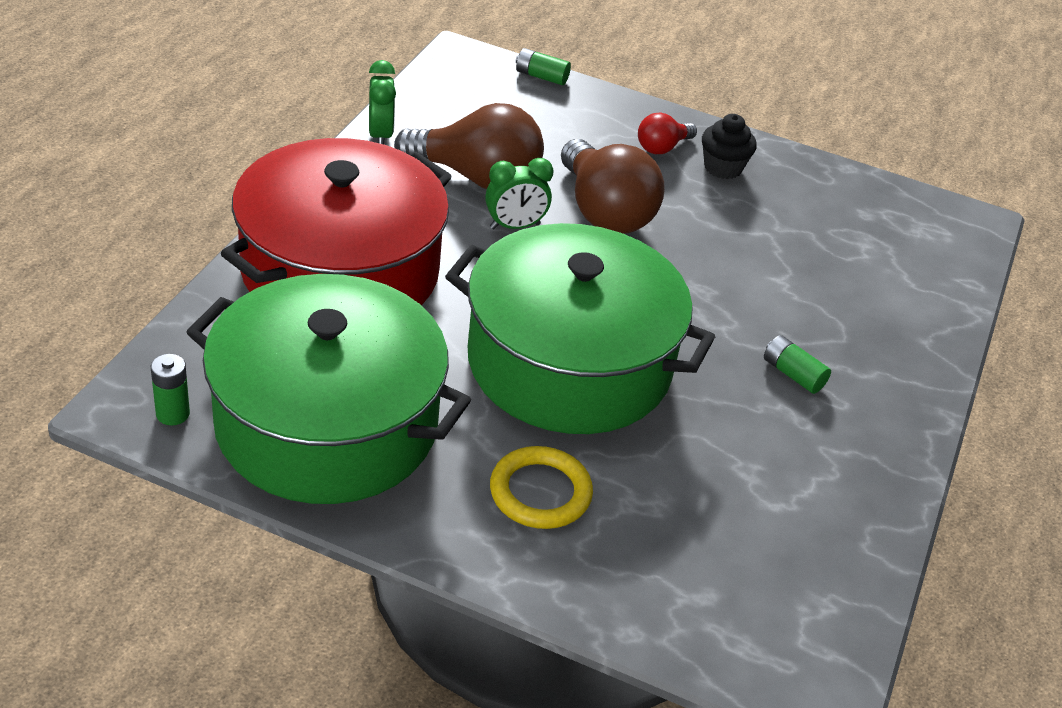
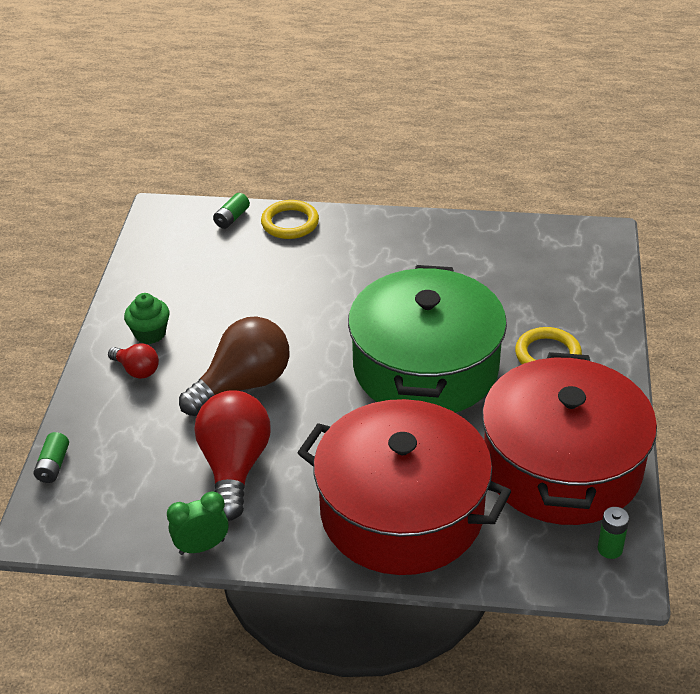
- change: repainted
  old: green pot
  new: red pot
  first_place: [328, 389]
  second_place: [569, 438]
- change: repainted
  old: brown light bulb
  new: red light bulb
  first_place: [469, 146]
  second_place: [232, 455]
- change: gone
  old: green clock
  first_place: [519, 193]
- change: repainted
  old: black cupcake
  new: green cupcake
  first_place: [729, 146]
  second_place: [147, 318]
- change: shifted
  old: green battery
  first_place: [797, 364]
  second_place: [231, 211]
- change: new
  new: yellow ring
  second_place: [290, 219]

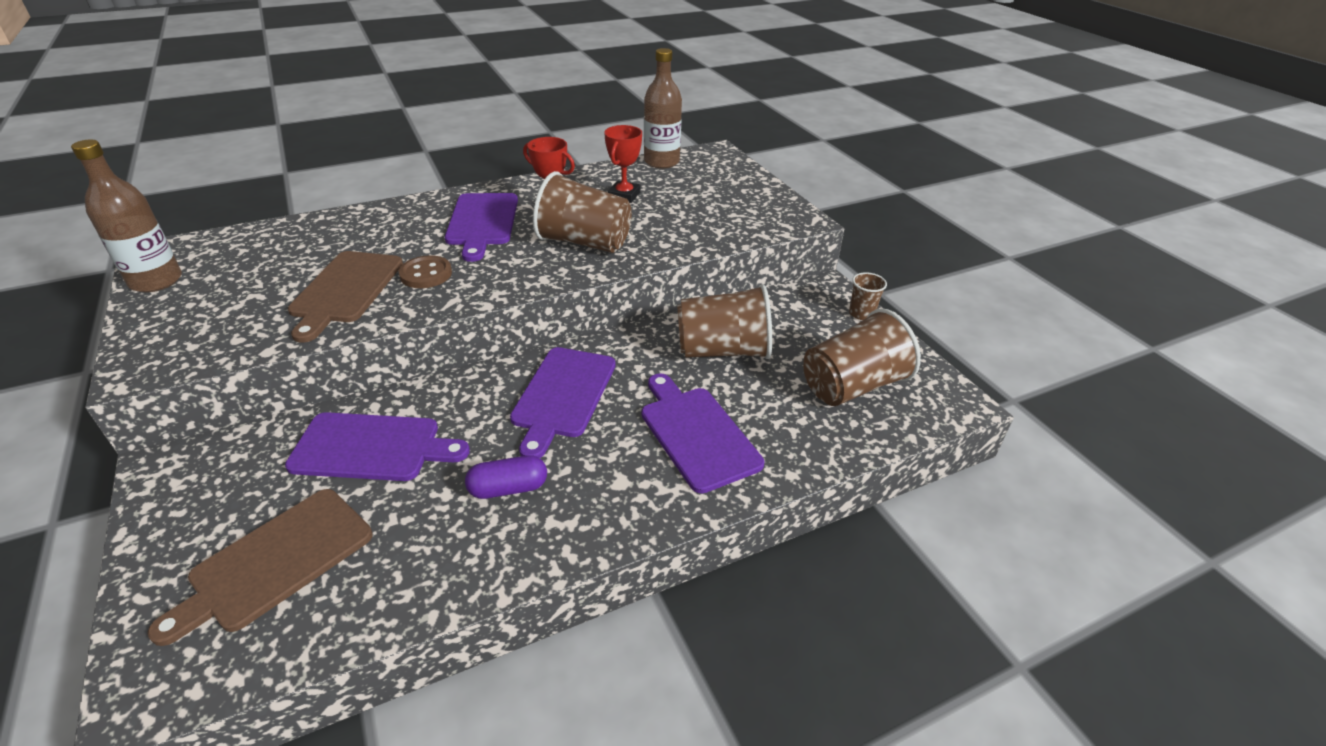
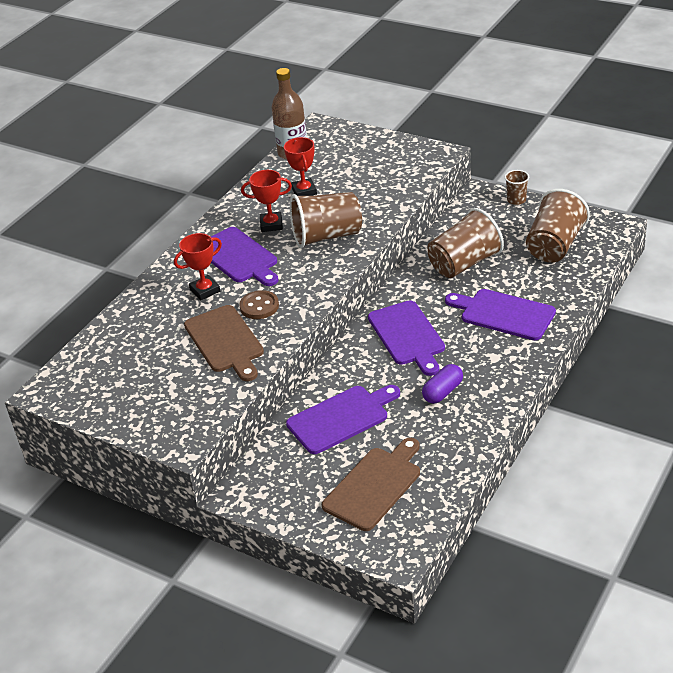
- change: gone
  old: brown bottle
  first_place: [126, 216]
- change: rotated
  old: brown cutting board
  first_place: [260, 567]
  second_place: [371, 484]
  degrees: -150
- change: new
  new: red trophy
  second_place: [198, 266]

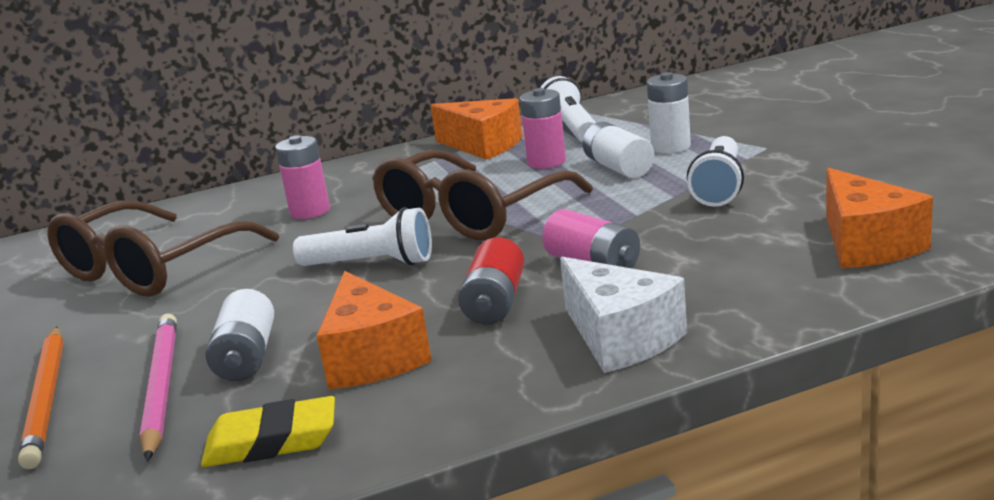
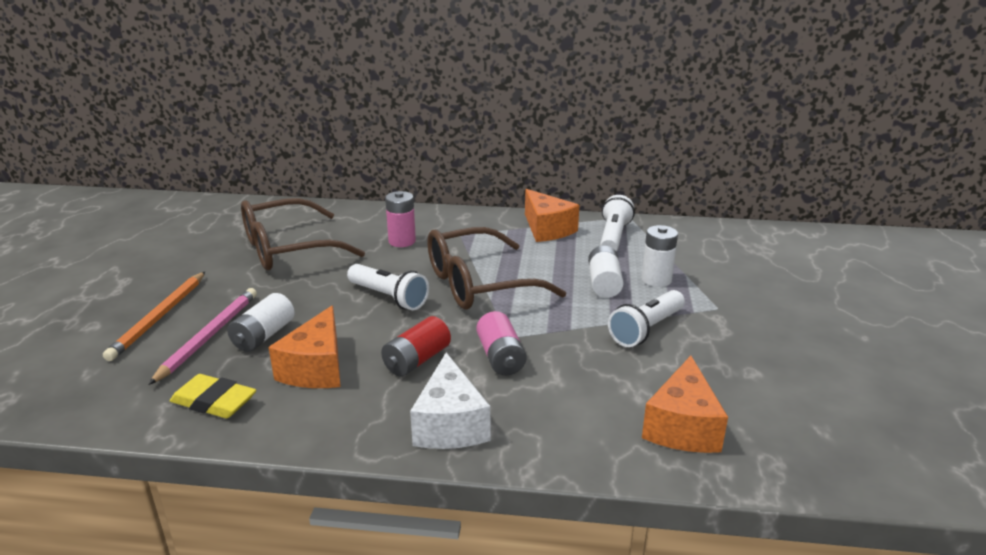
- change: gone
  old: pink battery
  first_place: [543, 128]

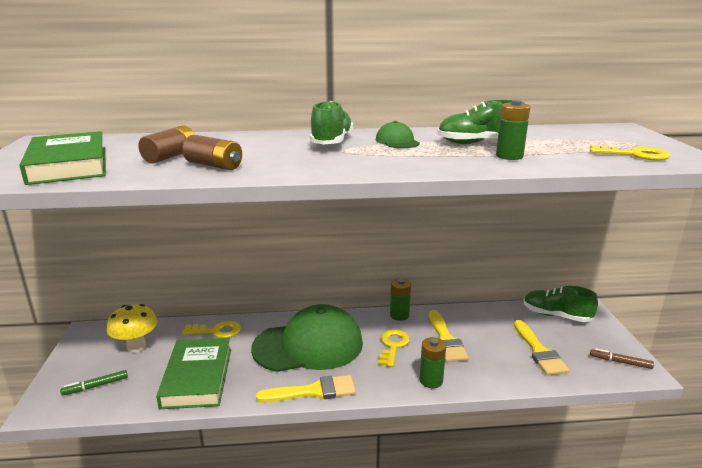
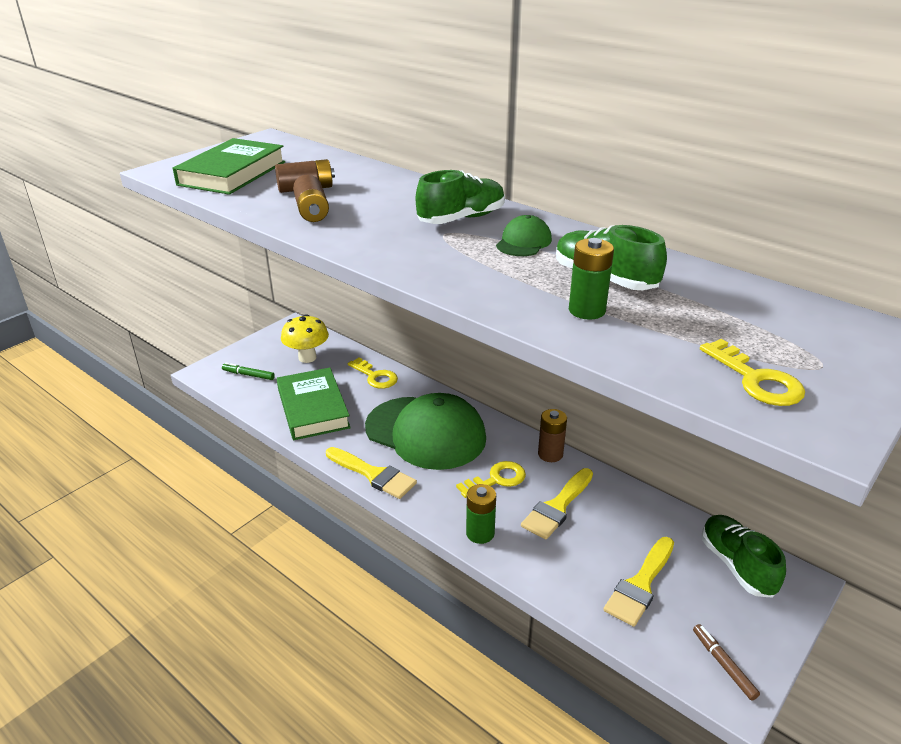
- change: rotated
  old: green book
  first_place: [193, 373]
  second_place: [314, 404]
  degrees: -60
- change: repainted
  old: green battery
  new: brown battery
  first_place: [400, 299]
  second_place: [552, 435]

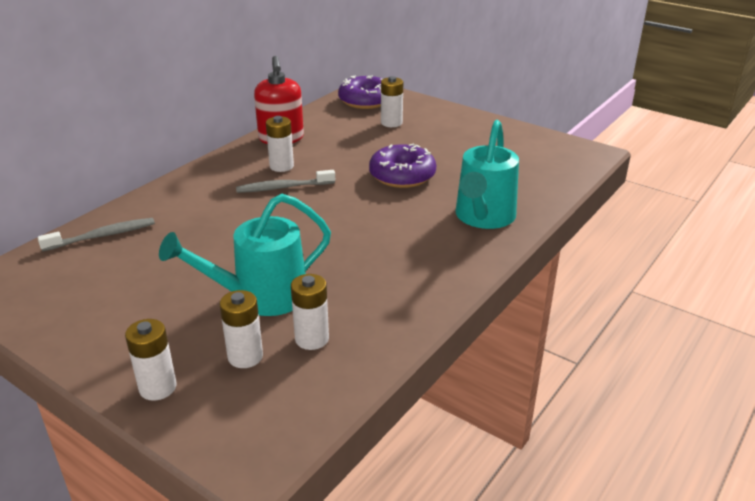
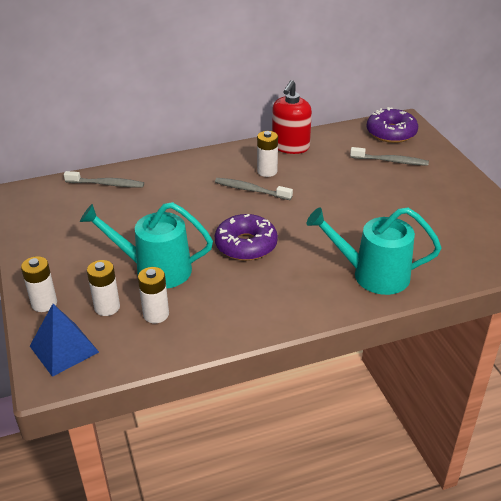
- change: shifted
  old: purple donut
  first_place: [402, 165]
  second_place: [246, 237]
- change: swapped
  old: white battery
  new: grey toothbrush
  first_place: [392, 101]
  second_place: [389, 156]
- change: rotated
  old: turquoise watering can
  first_place: [487, 174]
  second_place: [374, 251]
  degrees: 45
- change: new
  new: blue pyramid
  second_place: [64, 340]

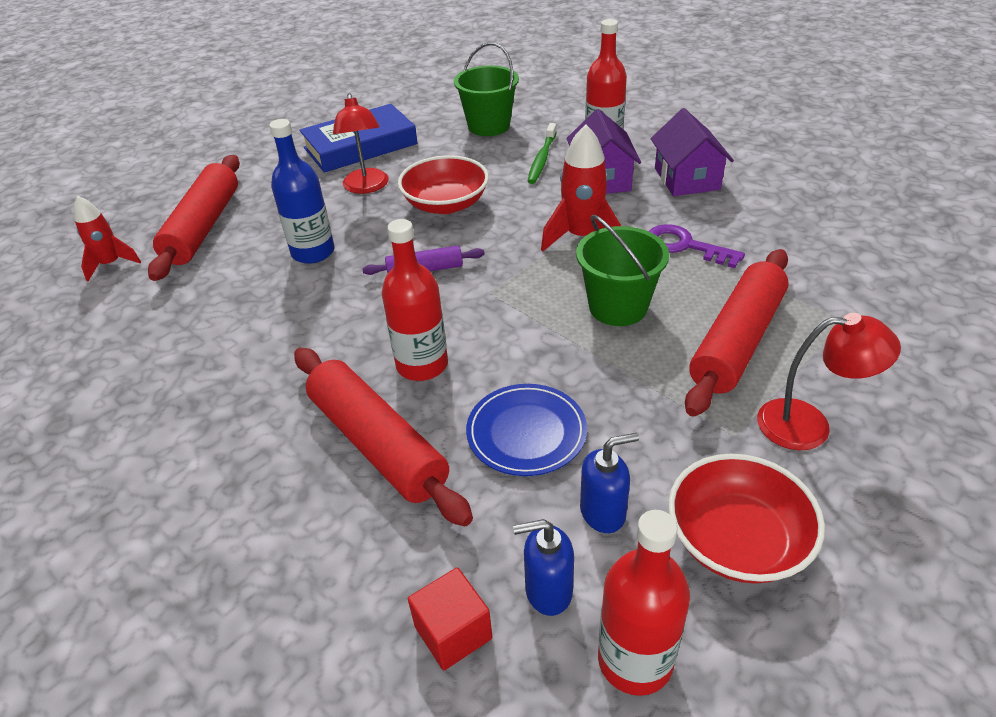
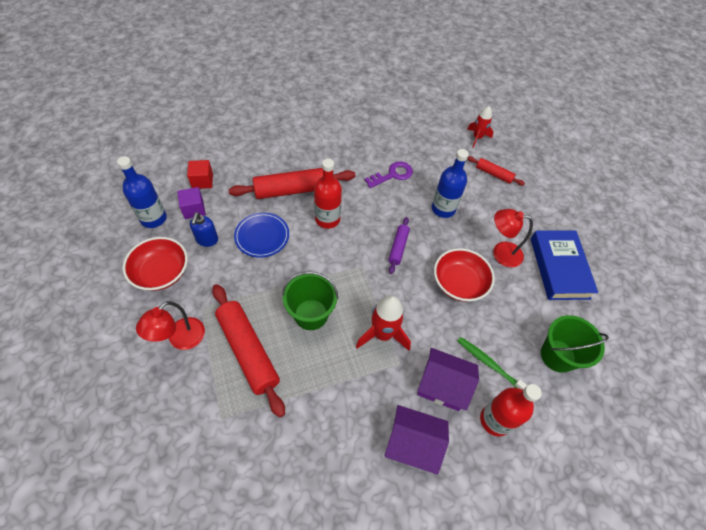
- change: scaled
  old: red rolling pin
  first_place: [194, 218]
  second_place: [496, 171]
  factor: 0.52
- change: swapped
  old: blue soap dispenser
  new: purple cube
  first_place: [543, 567]
  second_place: [191, 203]
- change: repainted
  old: red bottle
  new: blue bottle
  first_place: [644, 603]
  second_place: [142, 192]
- change: shifted
  old: purple key
  first_place: [697, 246]
  second_place: [388, 174]

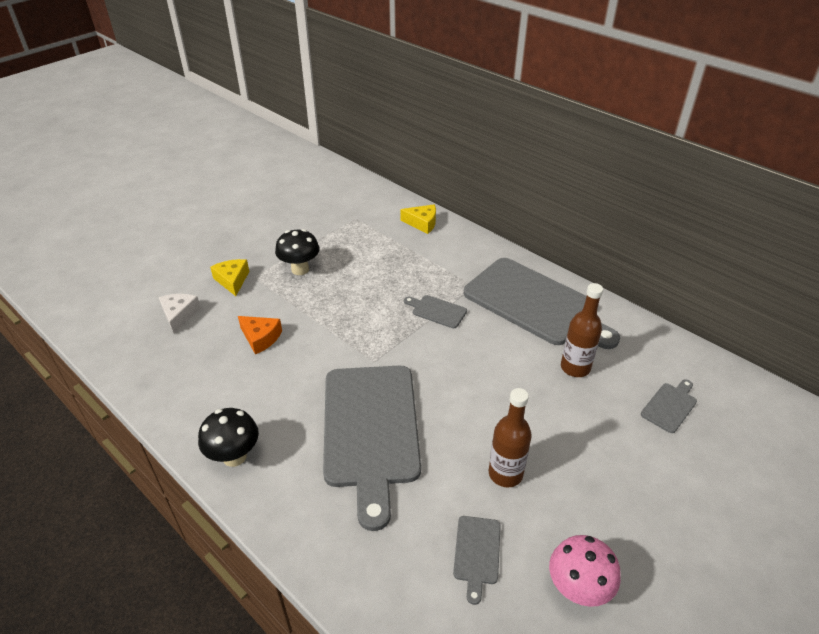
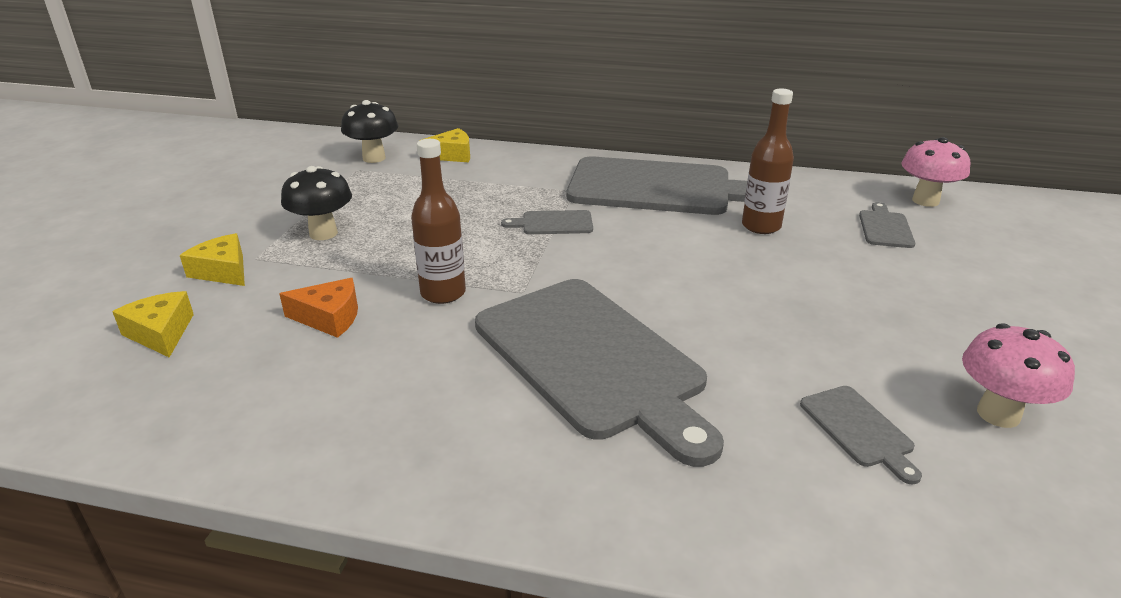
- change: repainted
  old: white cheese
  new: yellow cheese
  first_place: [180, 314]
  second_place: [153, 324]
- change: shifted
  old: black mushroom
  first_place: [228, 437]
  second_place: [369, 131]
- change: shifted
  old: brown bottle
  first_place: [510, 437]
  second_place: [438, 221]
- change: new
  new: pink mushroom
  second_place: [935, 172]

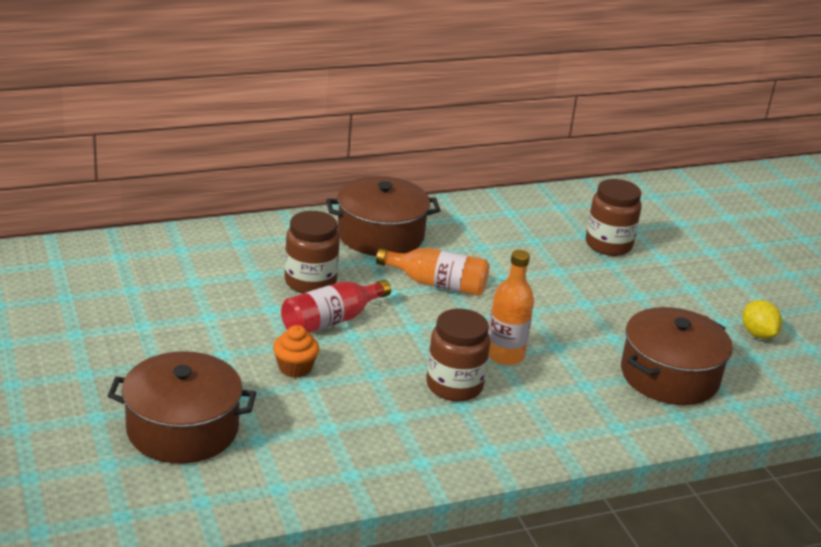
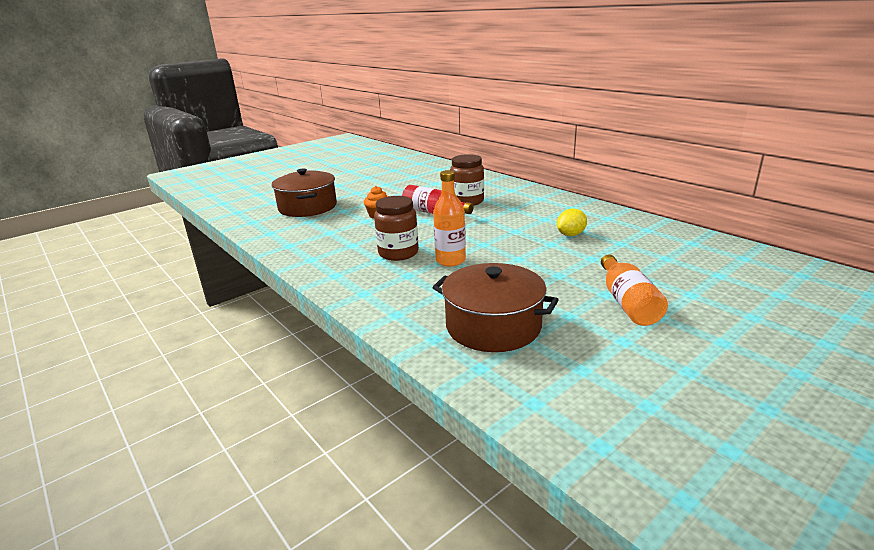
- change: gone
  old: brown pot
  first_place: [383, 216]
- change: shifted
  old: orange bottle
  first_place: [432, 272]
  second_place: [634, 290]
- change: gone
  old: brown jar
  first_place: [614, 217]
- change: shifted
  old: yellow lemon
  first_place: [762, 319]
  second_place: [572, 222]

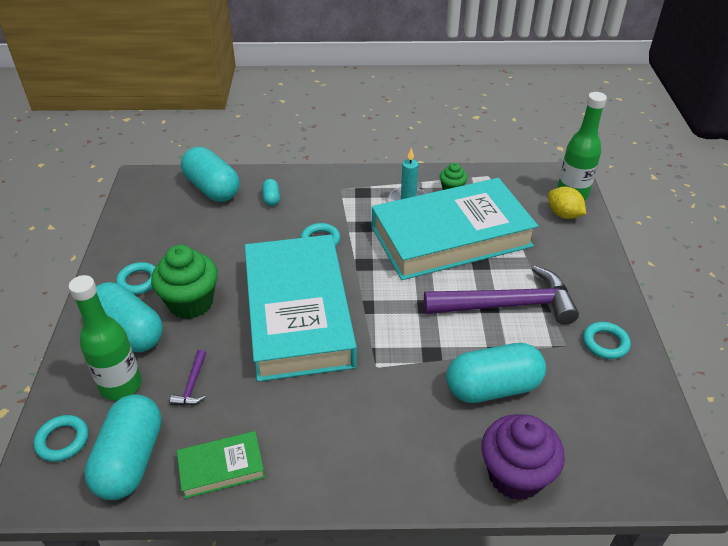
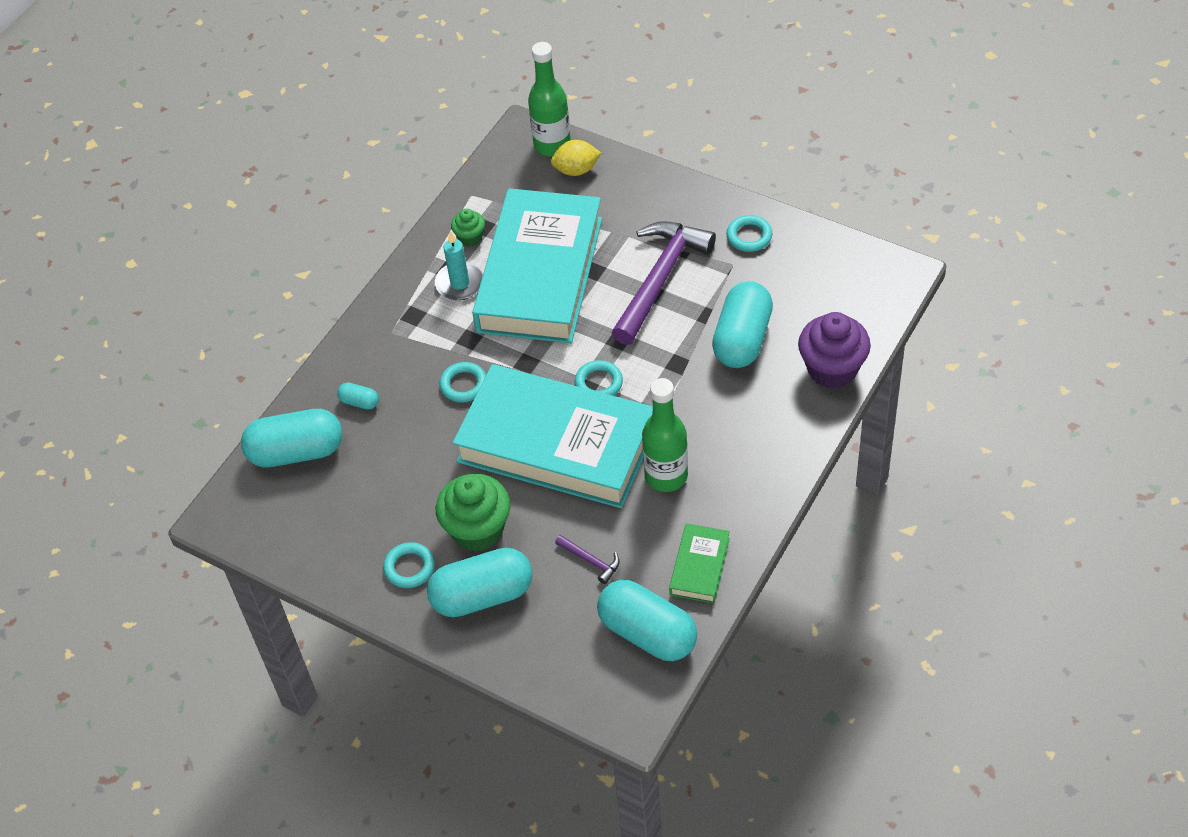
- change: shifted
  old: turquoise ring
  first_place: [61, 438]
  second_place: [599, 378]
- change: shifted
  old: green bottle
  first_place: [105, 338]
  second_place: [665, 435]

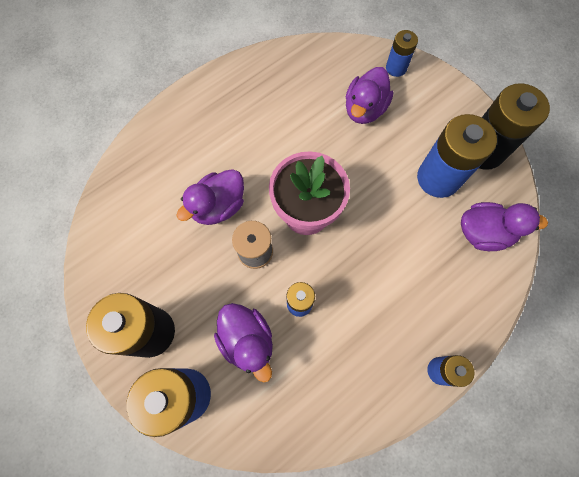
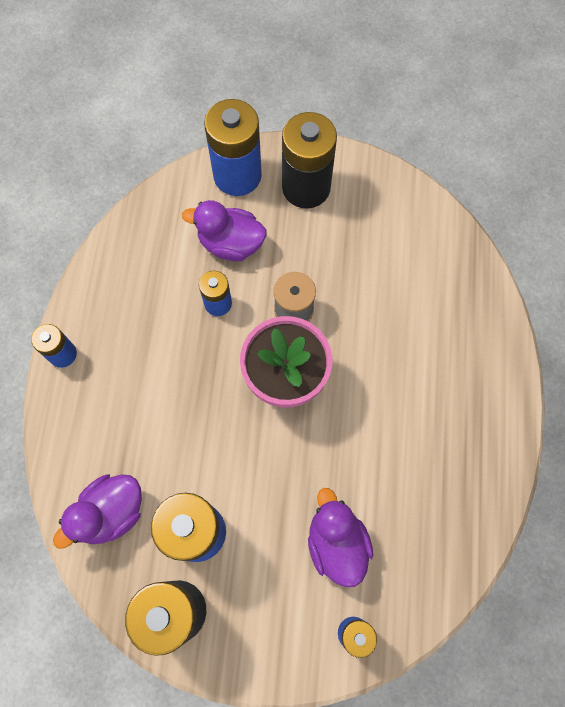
- change: gone
  old: purple duck
  first_place: [210, 197]

